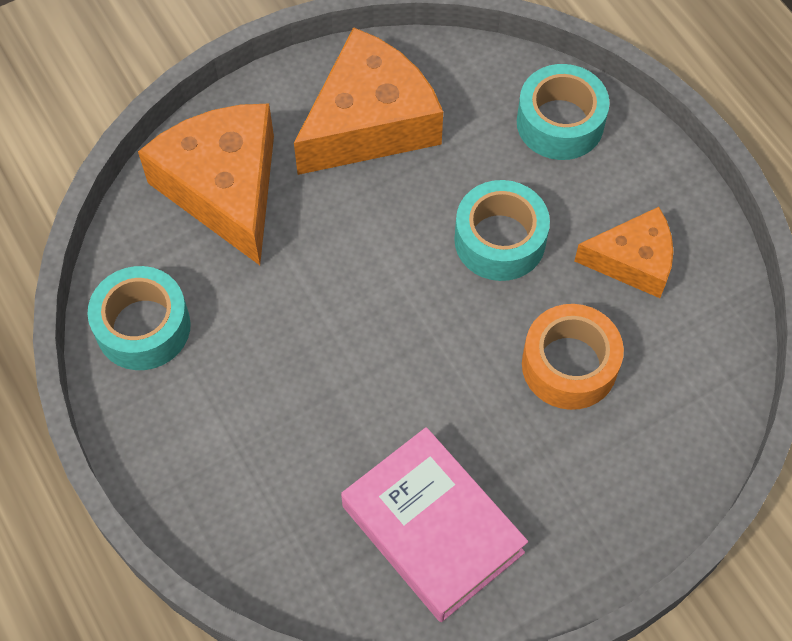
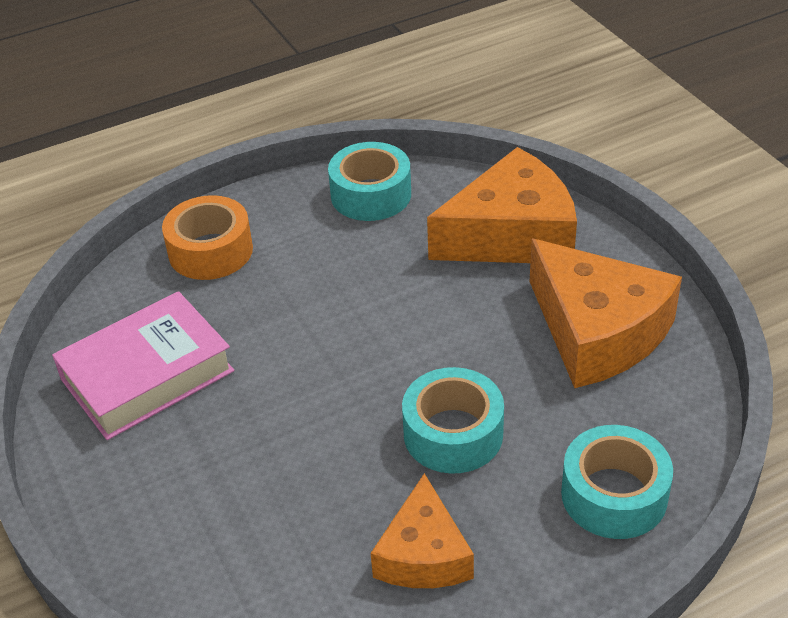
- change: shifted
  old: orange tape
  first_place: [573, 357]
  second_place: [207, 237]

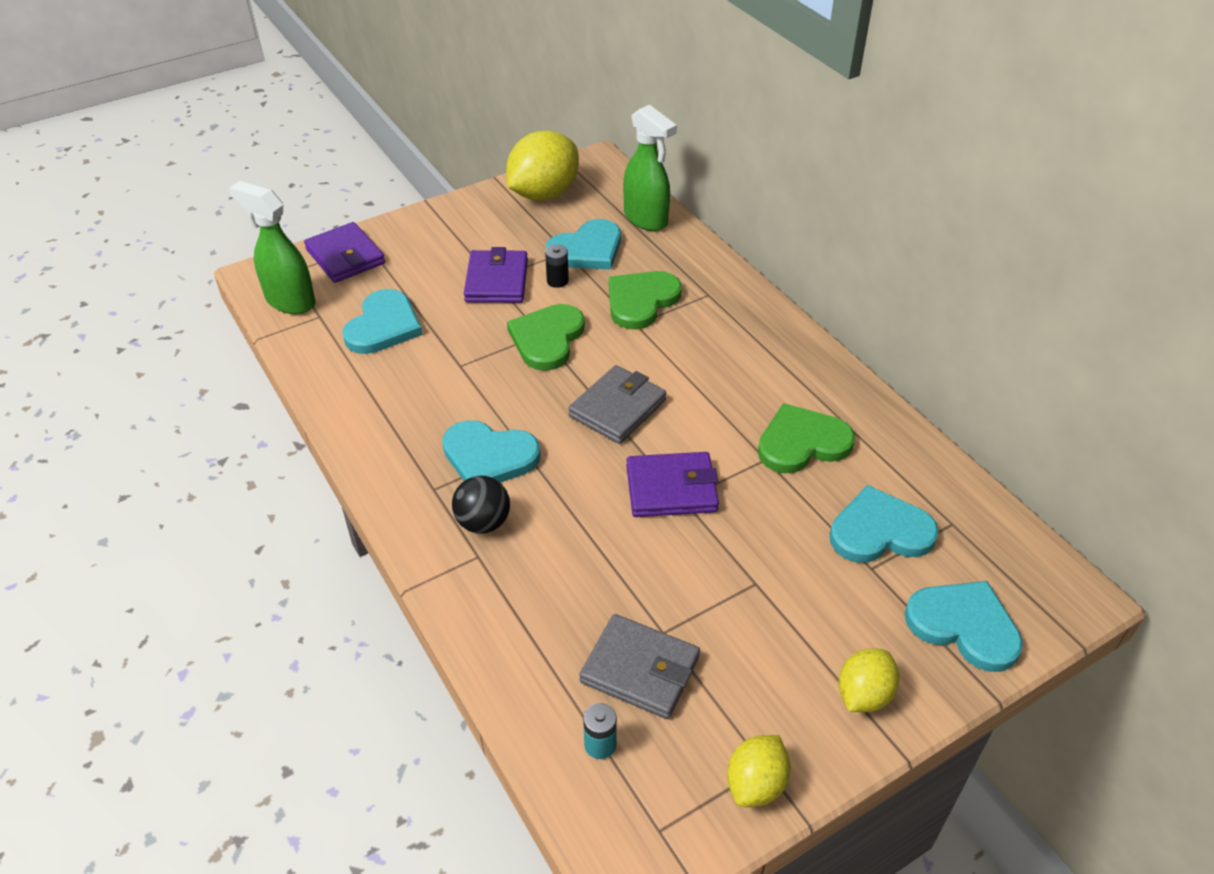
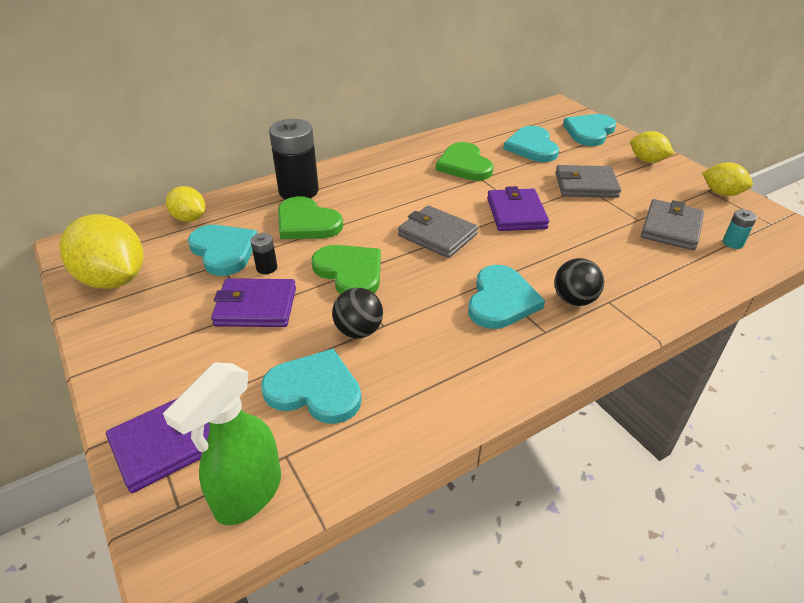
- change: rotated
  old: green heart
  first_place: [546, 337]
  second_place: [346, 269]
  degrees: -150
- change: swapped
  old: green spray bottle
  new: yellow lemon
  first_place: [650, 168]
  second_place: [185, 204]
- change: new
  new: black battery
  second_place: [294, 159]
- change: new
  new: black ball
  second_place: [357, 313]
- change: new
  new: grey wallet
  second_place: [588, 181]

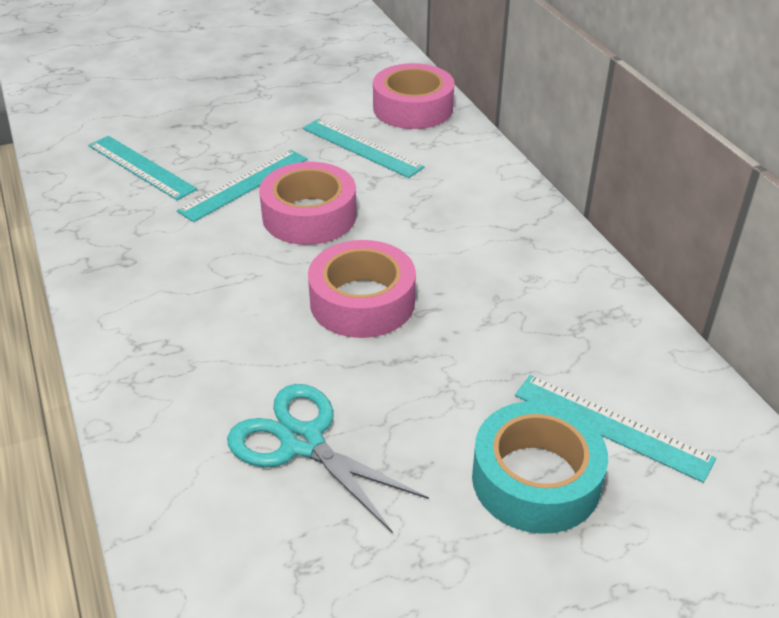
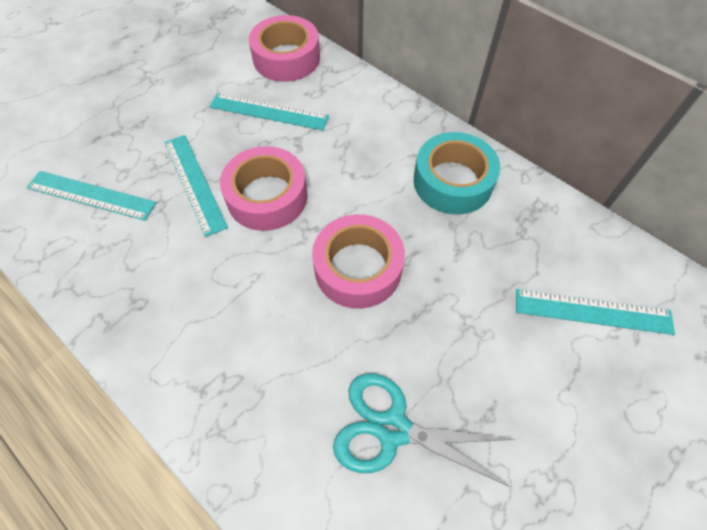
- change: rotated
  old: turquoise ruler
  first_place: [242, 186]
  second_place: [196, 186]
  degrees: -45
- change: shifted
  old: turquoise tape
  first_place: [540, 467]
  second_place: [457, 173]

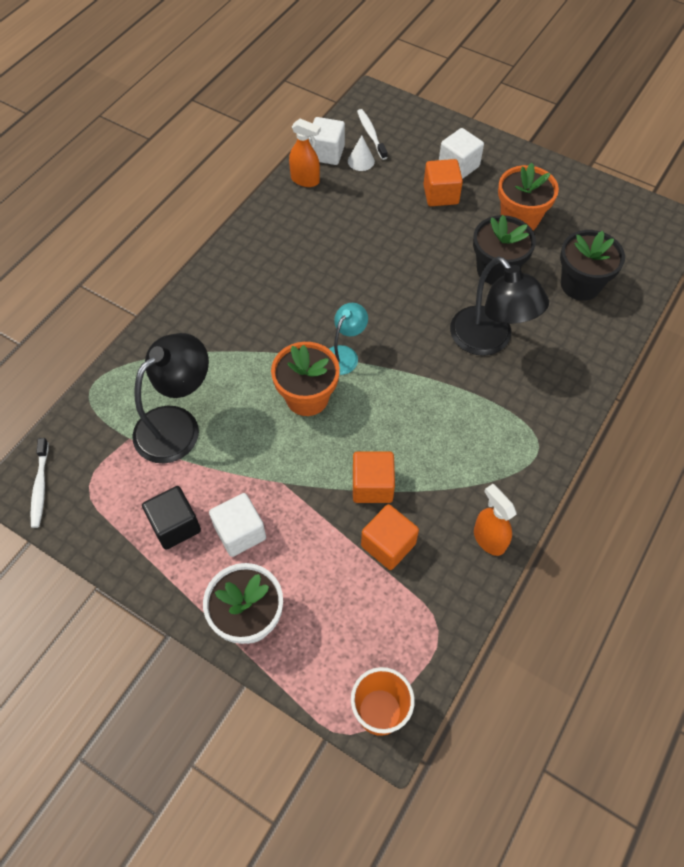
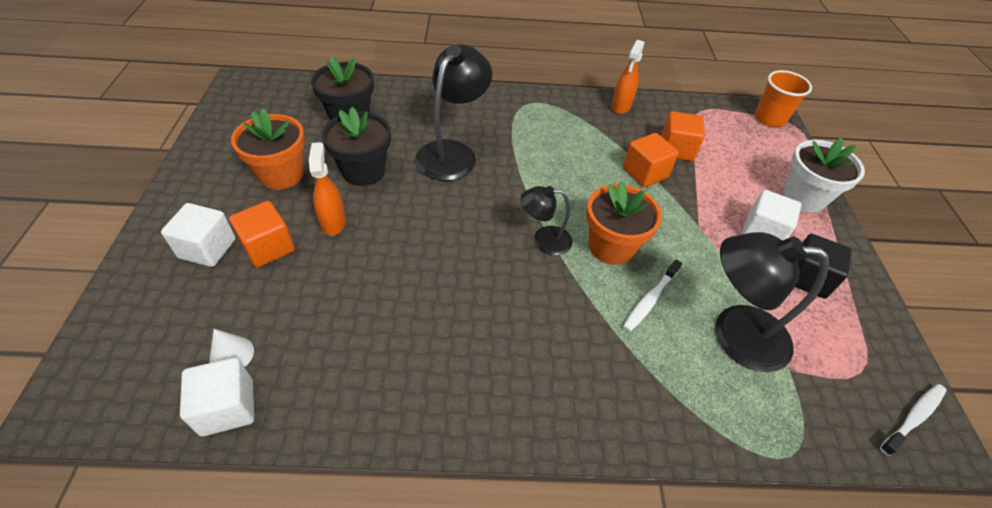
- change: shifted
  old: orange spray bottle
  first_place: [305, 153]
  second_place: [327, 189]
- change: repainted
  old: turquoise lamp
  new: black lamp
  first_place: [348, 339]
  second_place: [547, 220]
- change: shifted
  old: white toothbrush
  first_place: [372, 134]
  second_place: [652, 296]

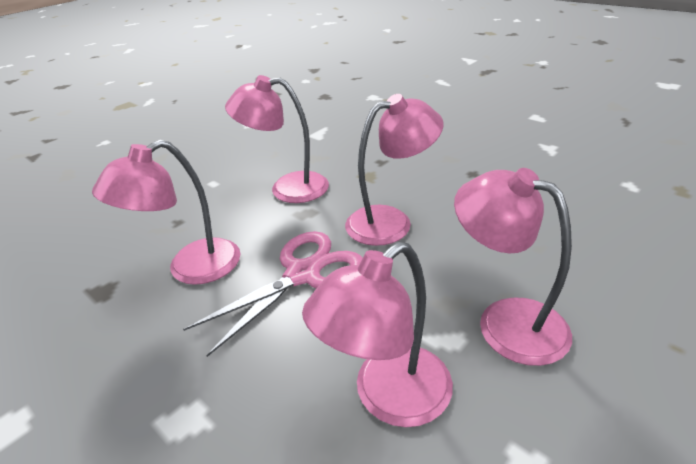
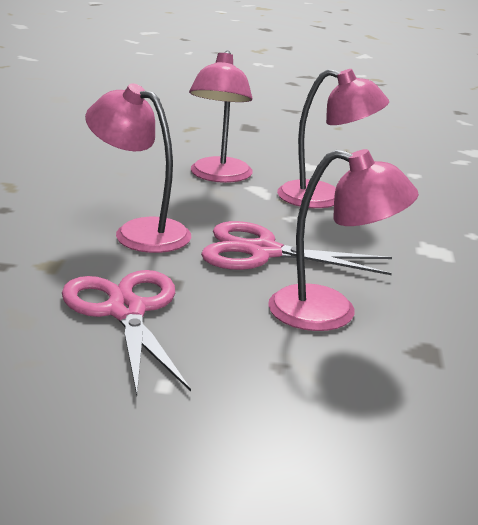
- change: swapped
  old: pink lamp
  new: pink scissors
  first_place: [277, 139]
  second_place: [126, 332]

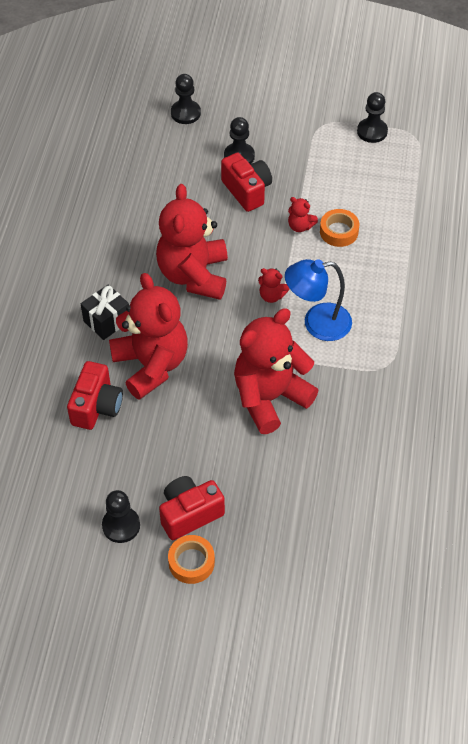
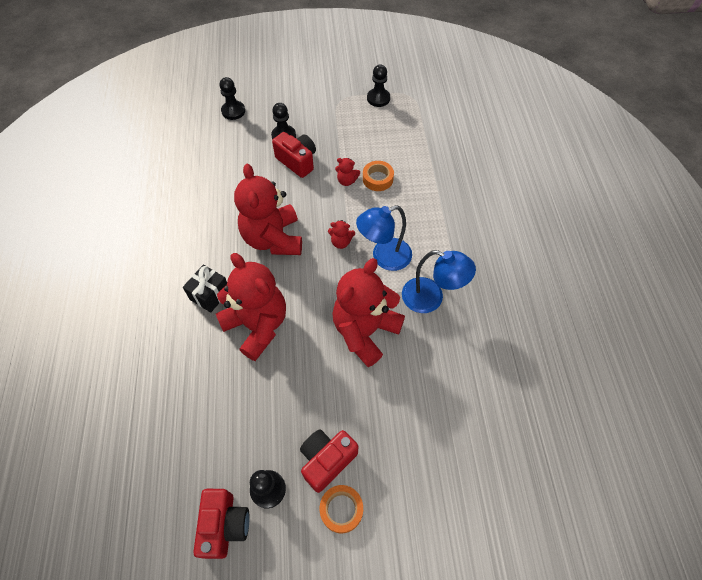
- change: shifted
  old: red camera
  first_place: [95, 395]
  second_place: [221, 524]
- change: new
  new: blue lamp
  second_place: [439, 281]

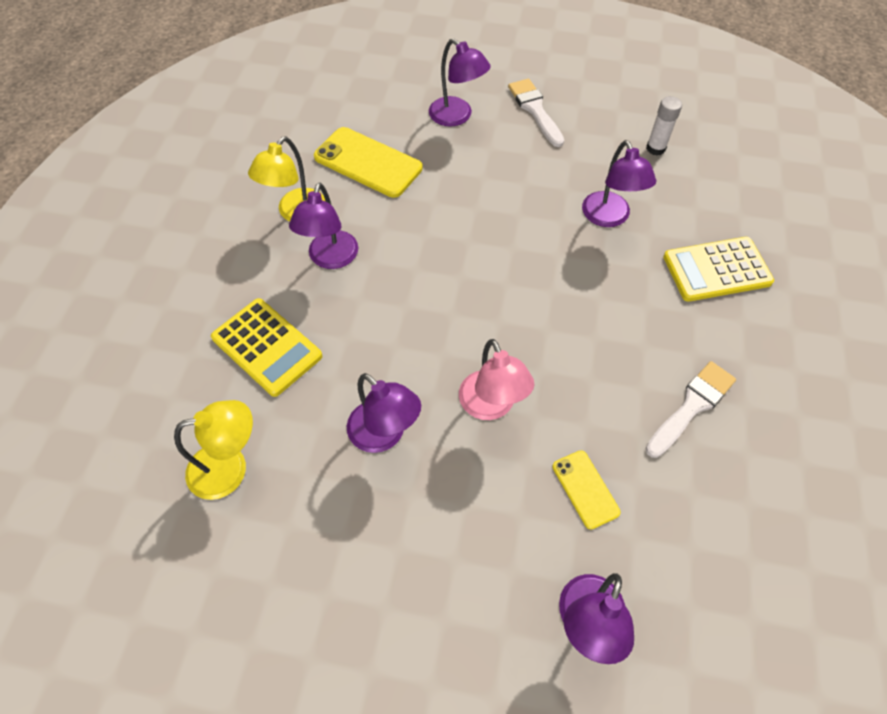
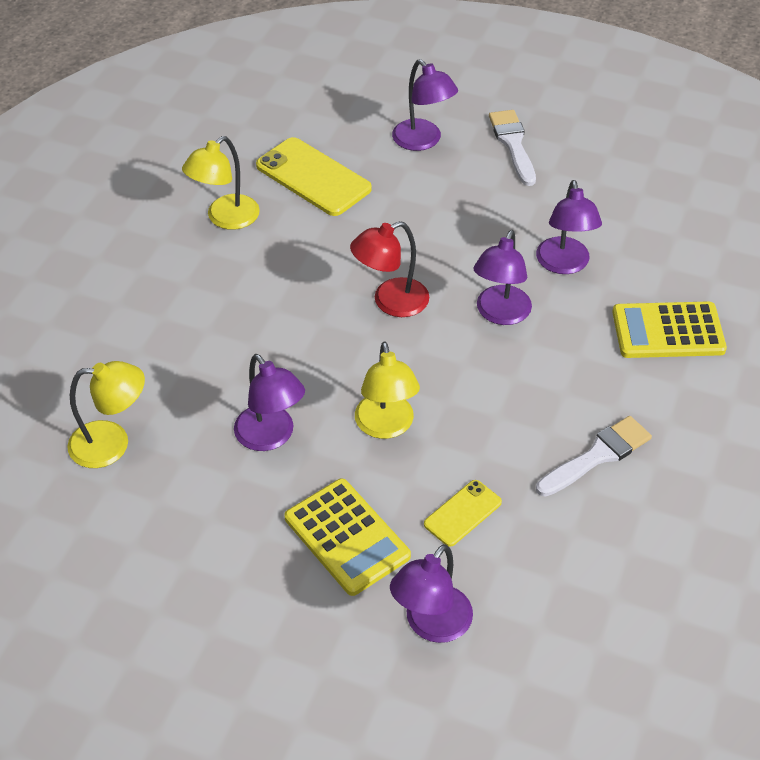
- change: shifted
  old: yellow calculator
  first_place: [266, 347]
  second_place: [347, 537]
- change: shifted
  old: purple lamp
  first_place: [323, 226]
  second_place: [502, 277]
- change: repainted
  old: pink lamp
  new: yellow lamp
  first_place: [496, 379]
  second_place: [387, 390]
- change: rotated
  old: yellow phone
  first_place: [586, 490]
  second_place: [463, 513]
  degrees: 60
- change: gone
  old: white glue stick
  first_place: [664, 125]
- change: new
  new: red lamp
  second_place: [389, 269]

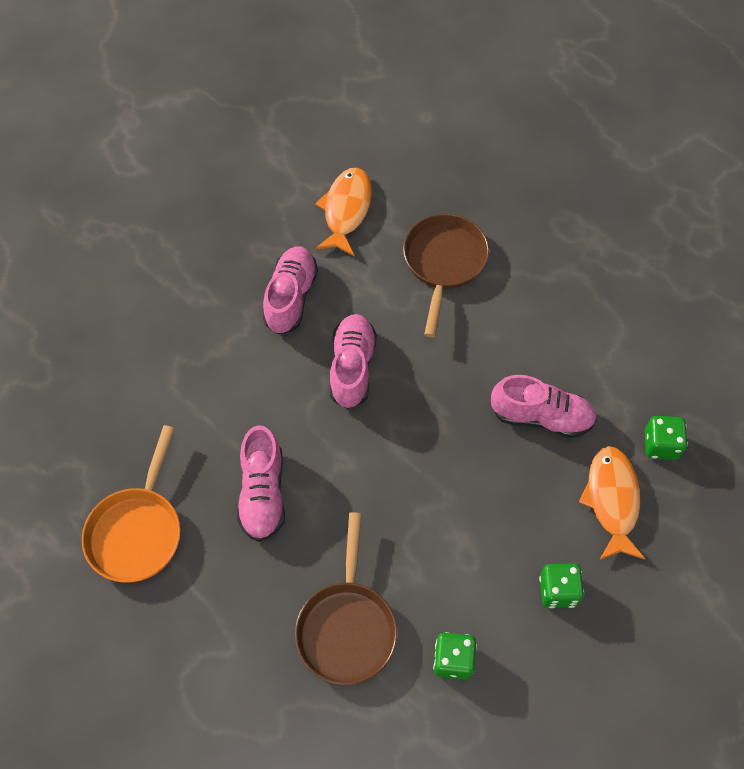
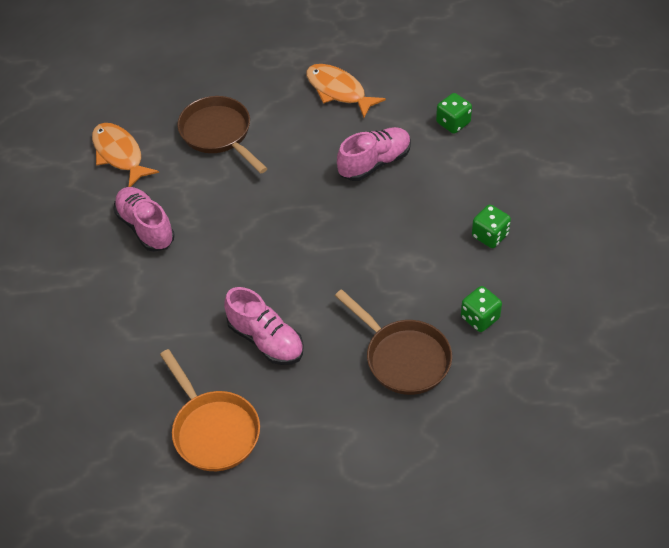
- change: gone
  old: pink shoe
  first_place: [353, 361]
- change: shifted
  old: orange fish
  first_place: [611, 503]
  second_place: [346, 91]

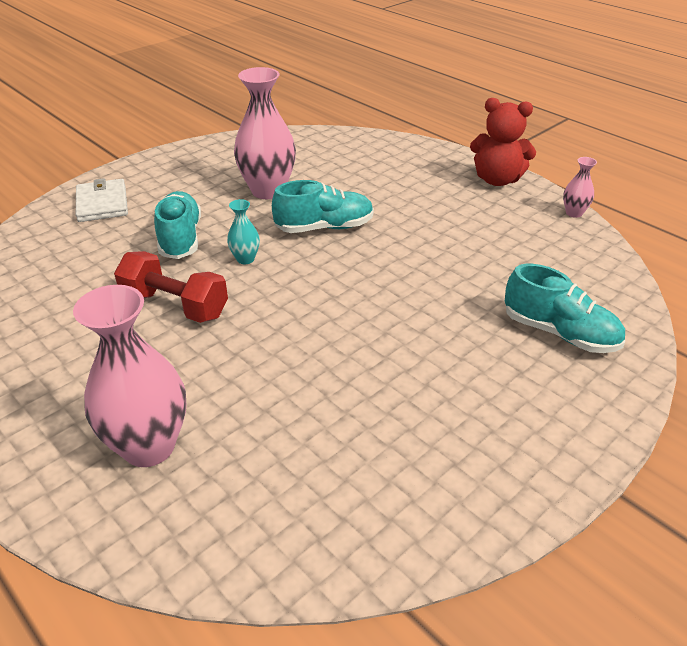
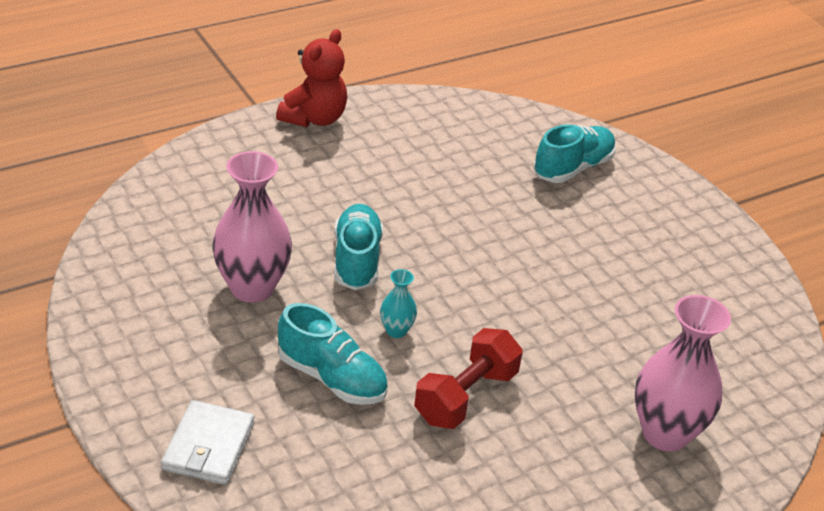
- change: rotated
  old: white wallet
  first_place: [102, 200]
  second_place: [208, 442]
  degrees: -75
- change: rotated
  old: turquoise shoe
  first_place: [177, 225]
  second_place: [333, 354]
  degrees: -150
- change: gone
  old: pink vase
  first_place: [580, 187]

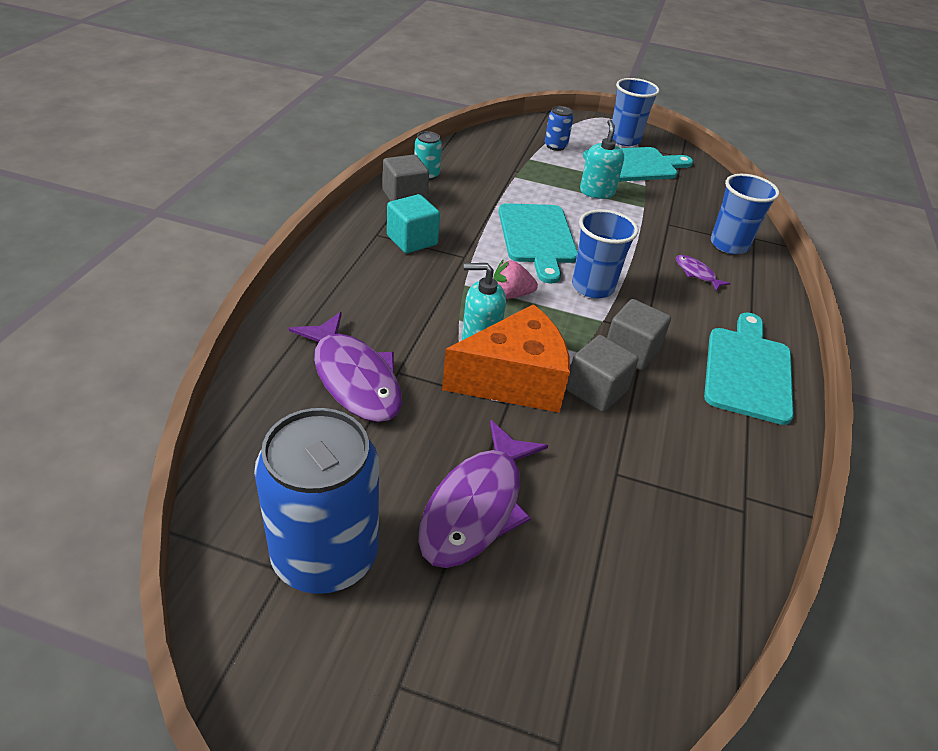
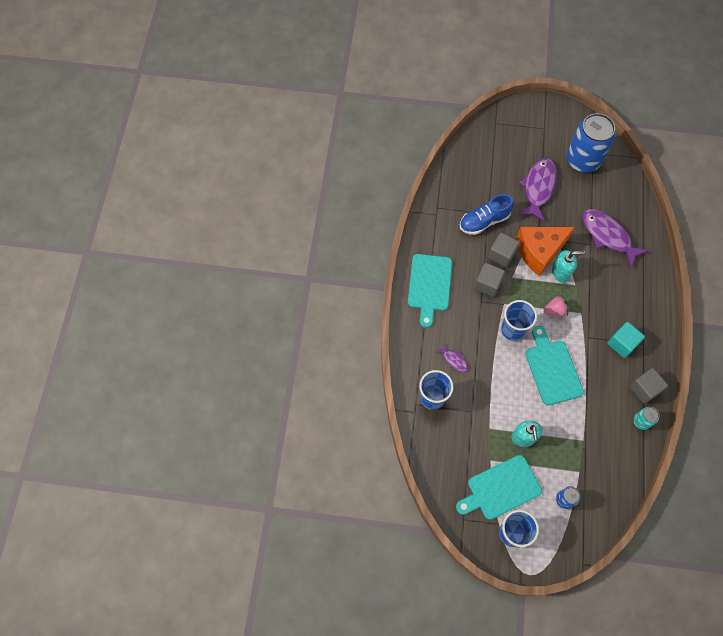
- change: new
  new: blue shoe
  second_place: [487, 214]

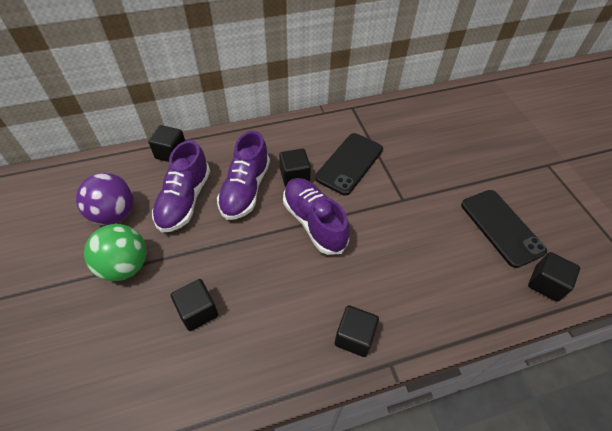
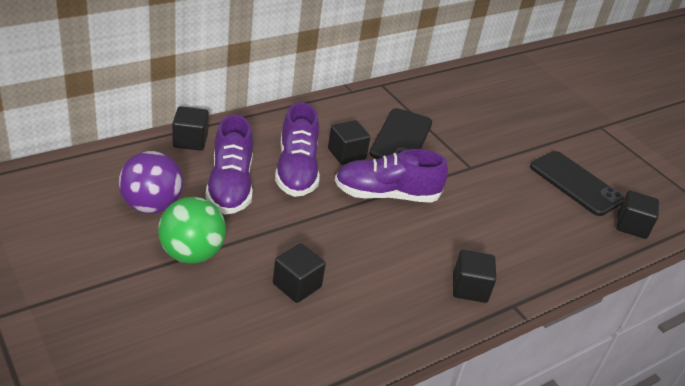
- change: rotated
  old: purple shoe
  first_place: [316, 216]
  second_place: [391, 176]
  degrees: -45

